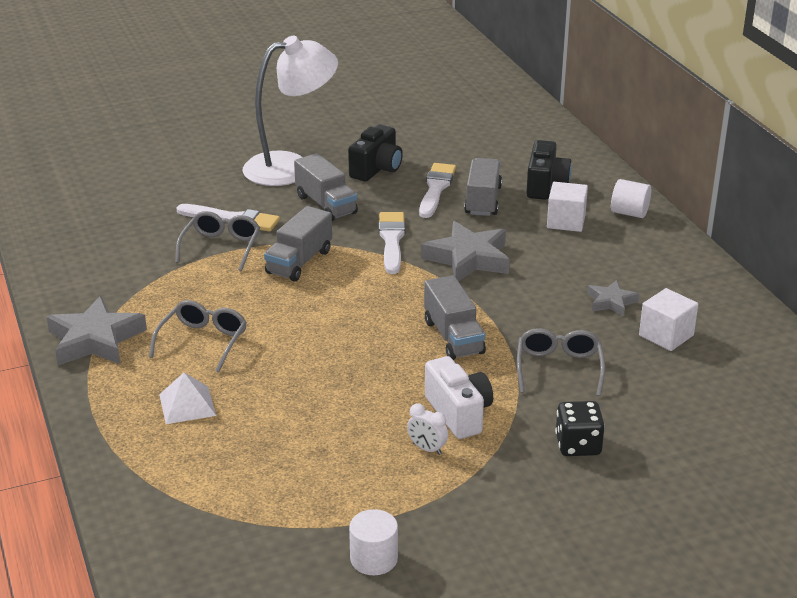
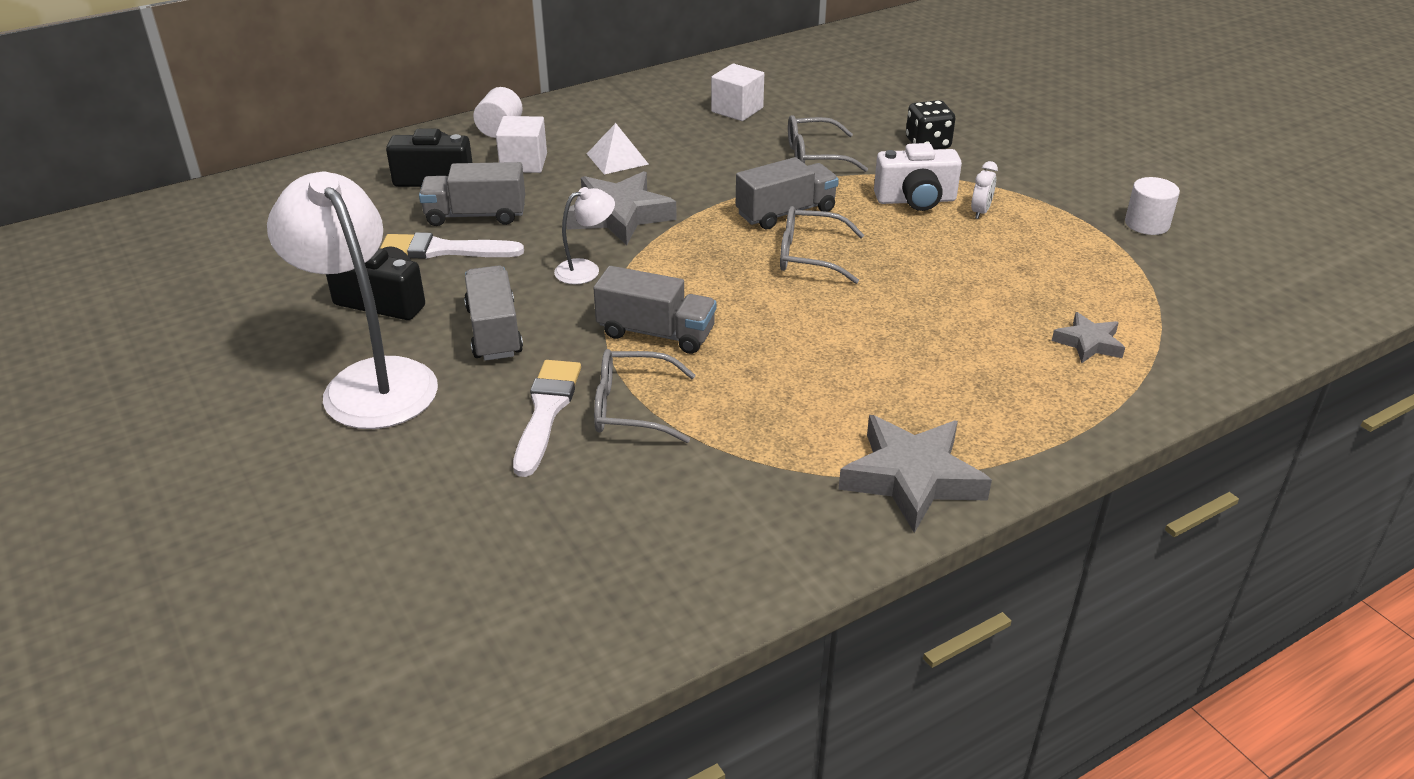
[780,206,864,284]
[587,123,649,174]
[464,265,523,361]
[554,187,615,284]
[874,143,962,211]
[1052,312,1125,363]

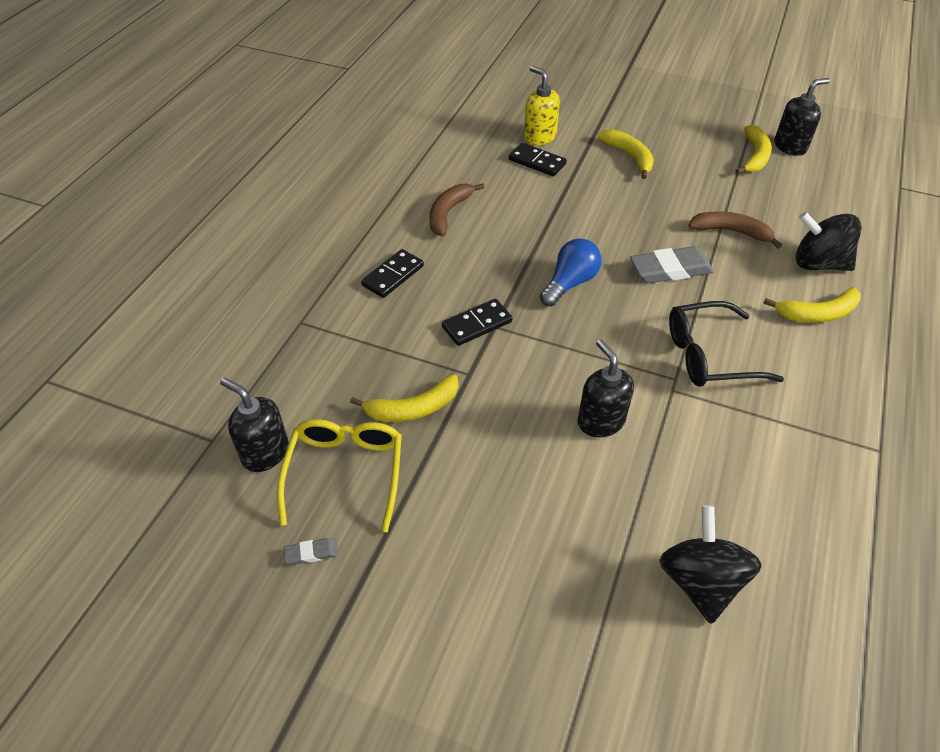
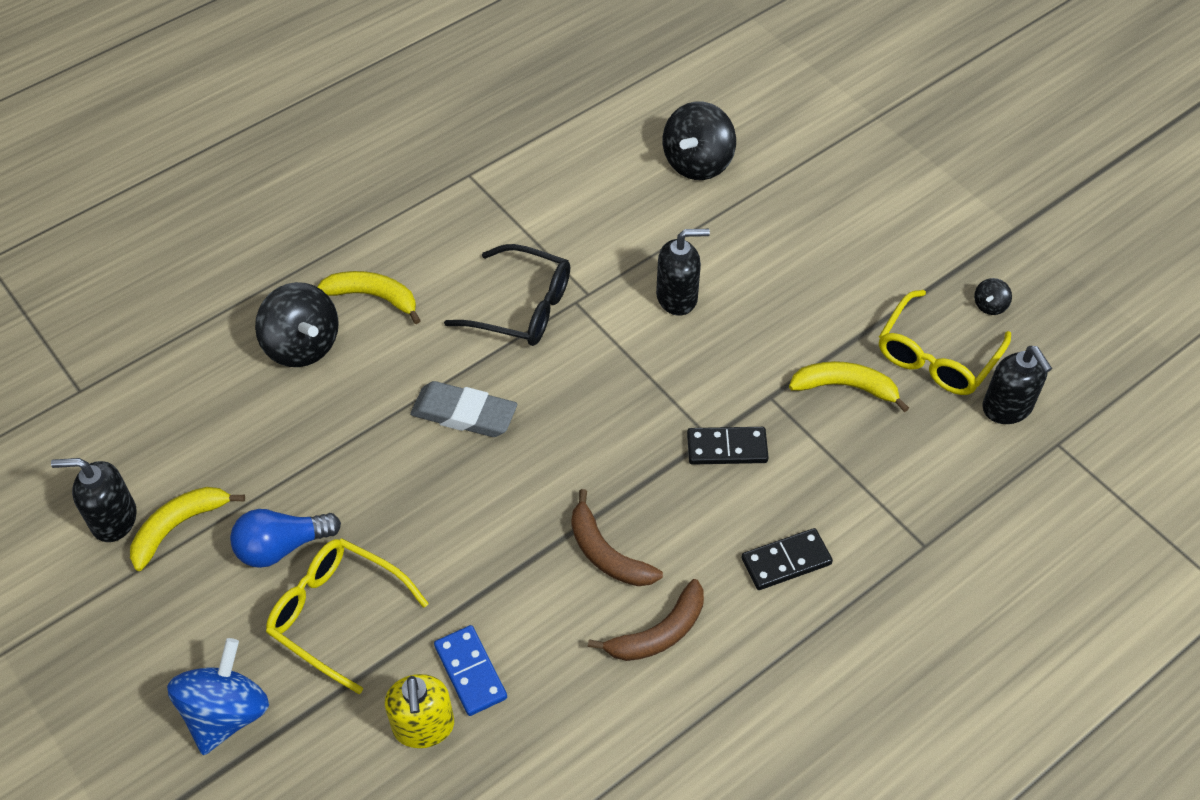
[974,278,1012,315]
[434,625,507,716]
[230,509,341,568]
[656,229,710,316]
[266,538,429,694]
[571,489,663,586]
[167,638,269,755]

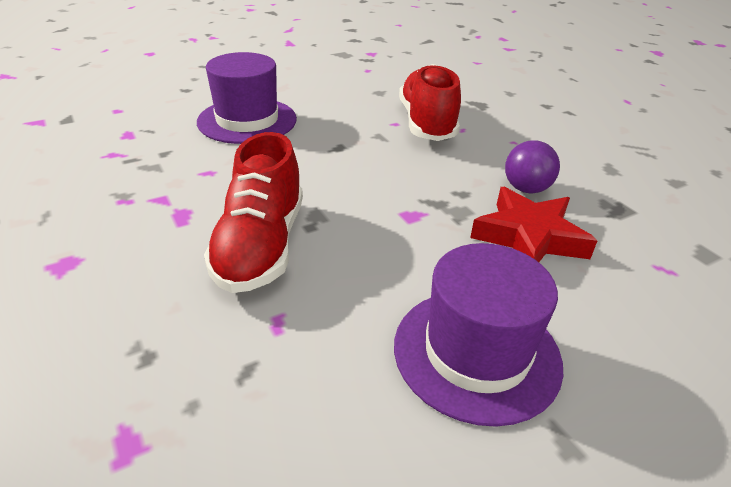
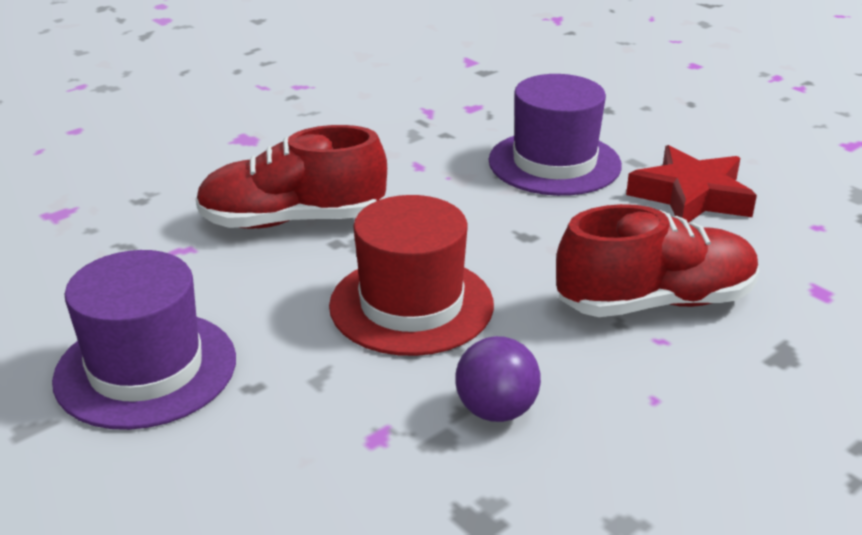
[626,145,757,223]
[329,195,494,356]

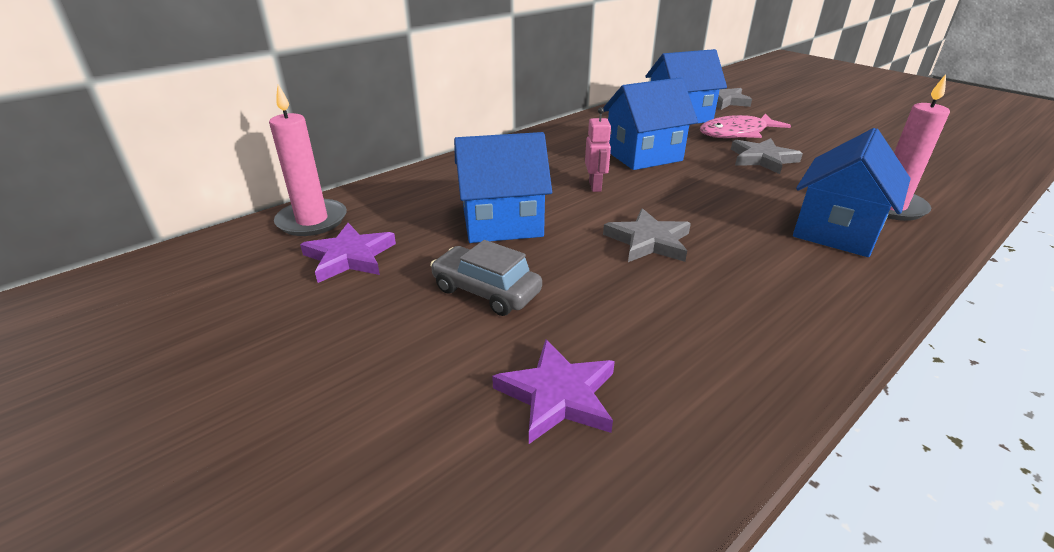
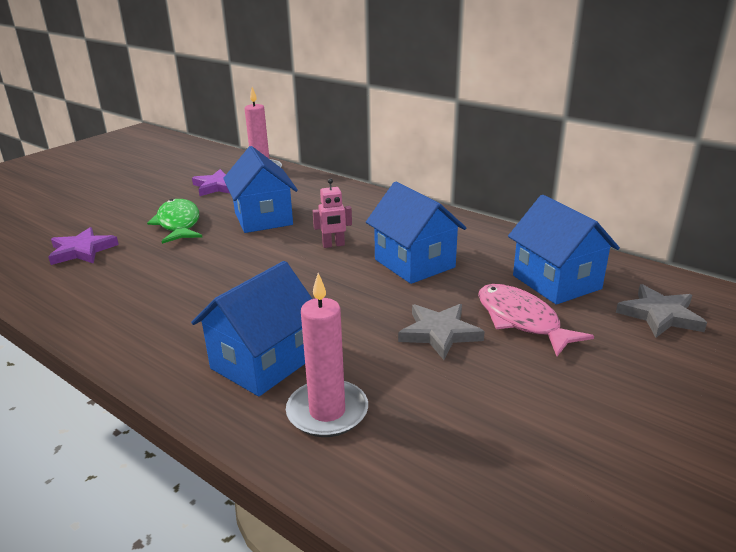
[147,199,203,244]
[603,208,691,262] (first image)
[191,261,312,396]

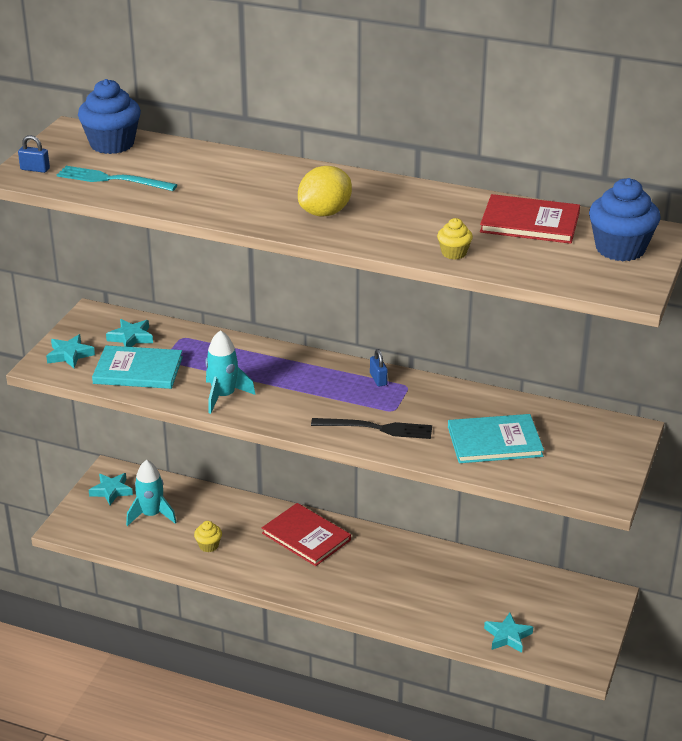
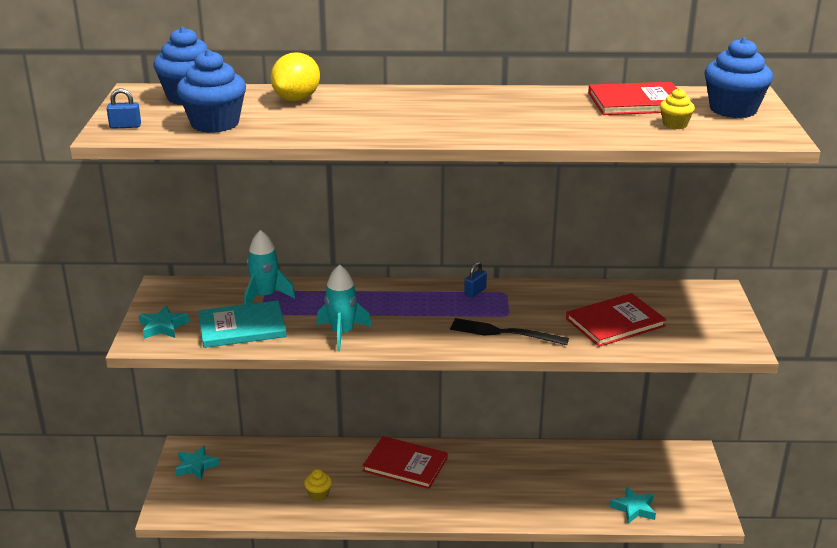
[177,50,246,133]
[106,319,153,347] (first image)
[244,230,296,305]
[270,53,320,101]
[450,318,569,345]
[464,262,487,298]
[660,88,695,129]
[566,293,667,347]

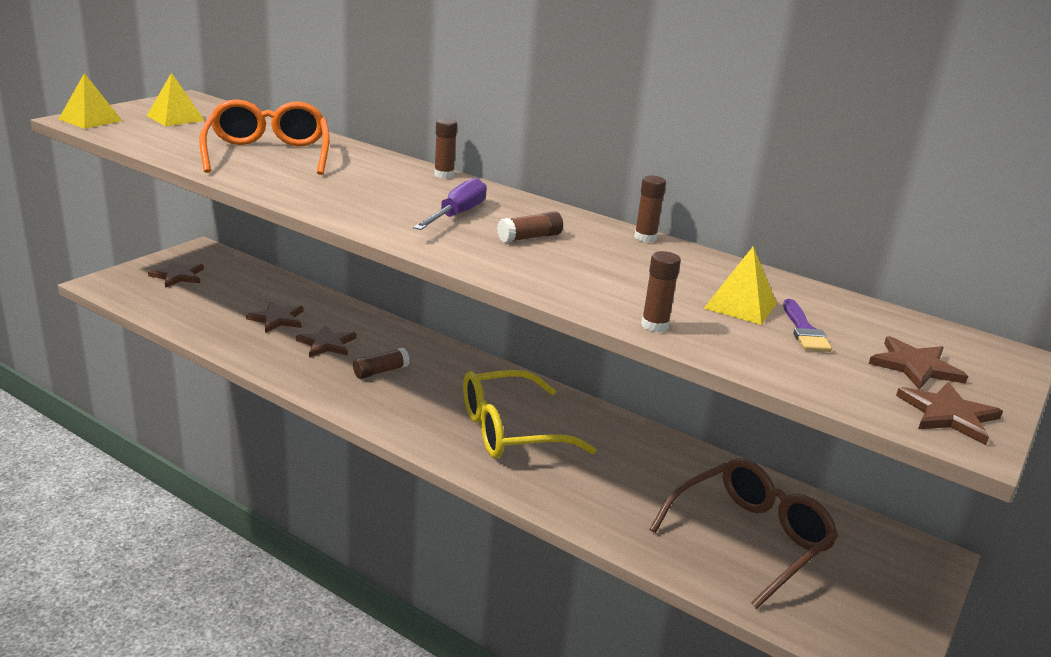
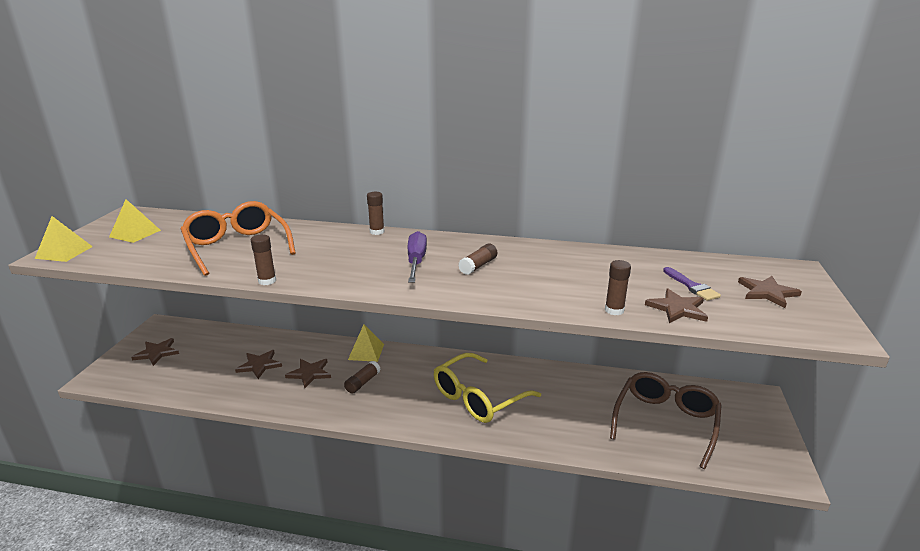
[251,234,276,285]
[348,324,384,362]
[645,289,708,323]

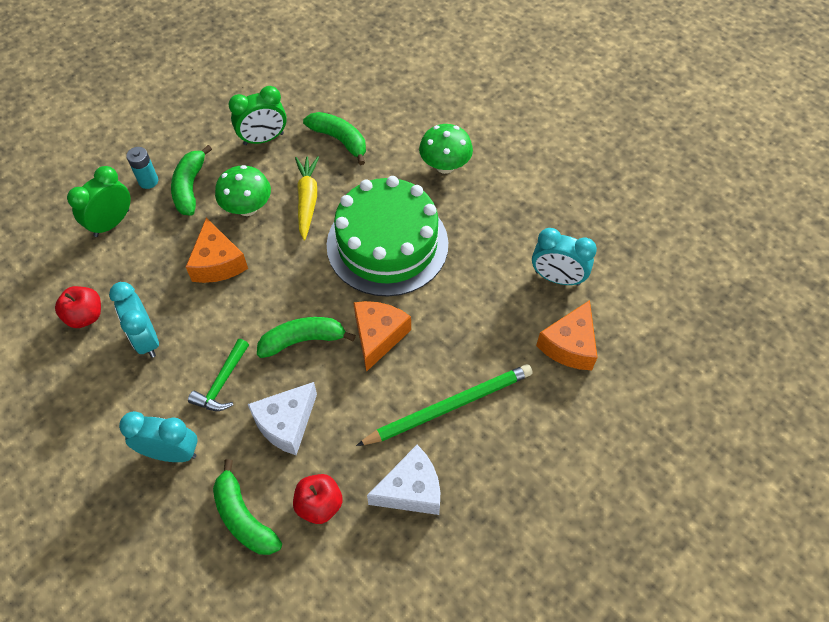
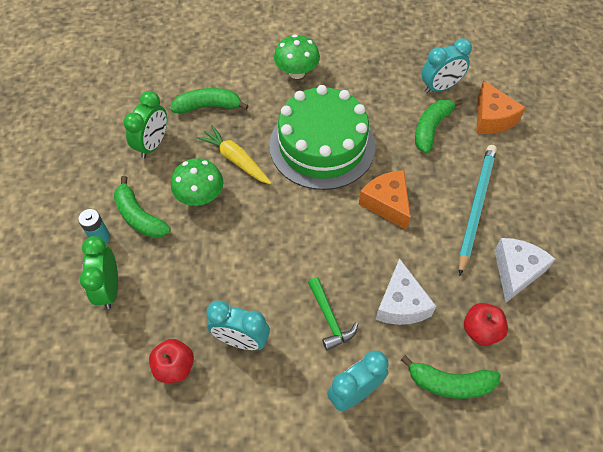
[186,218,248,283] (first image)
[415,99,463,153]
[459,145,497,276]

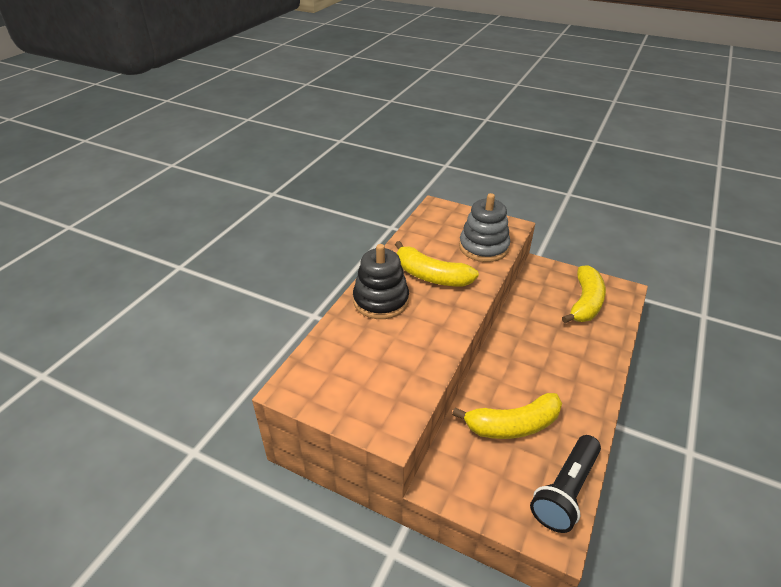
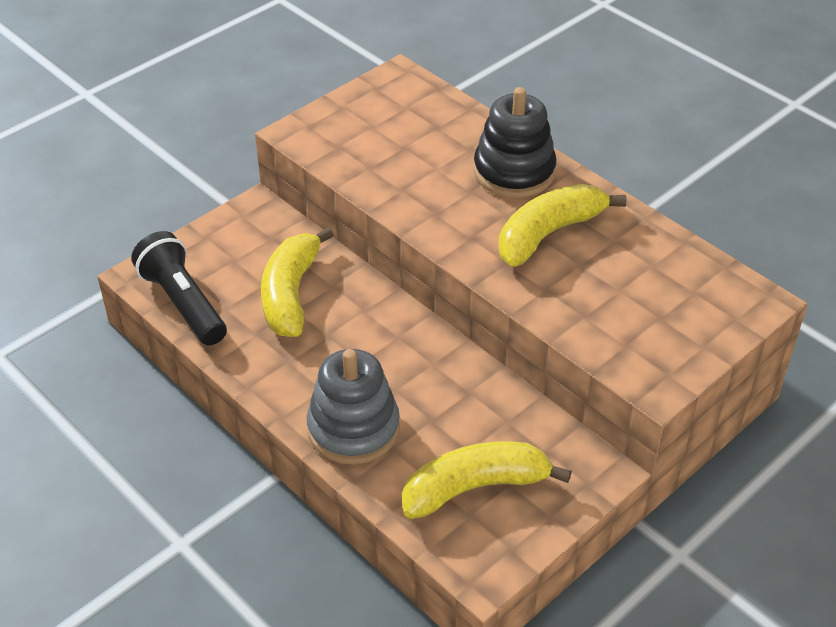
[307,349,400,465]
[402,441,572,519]

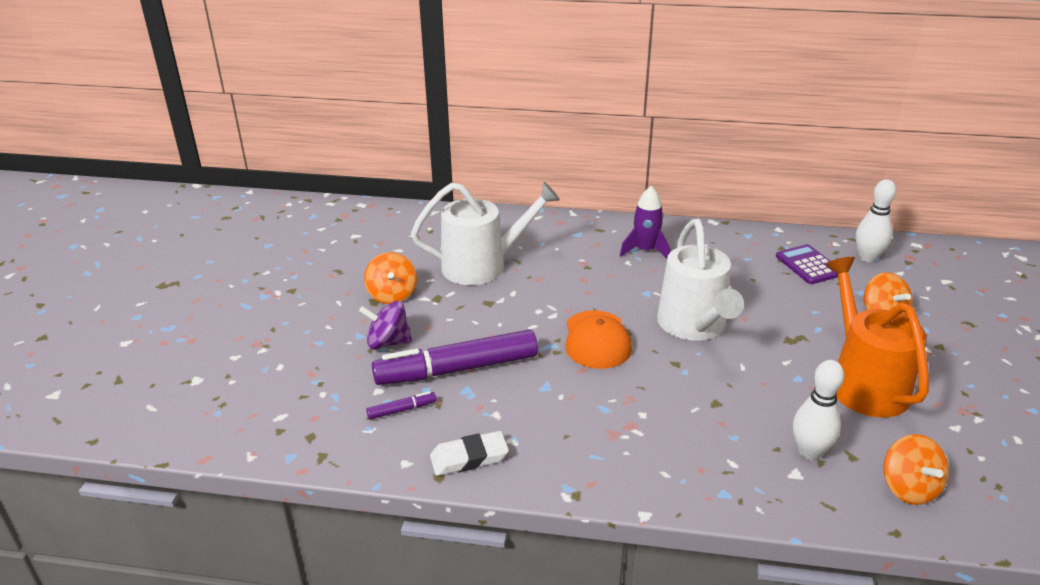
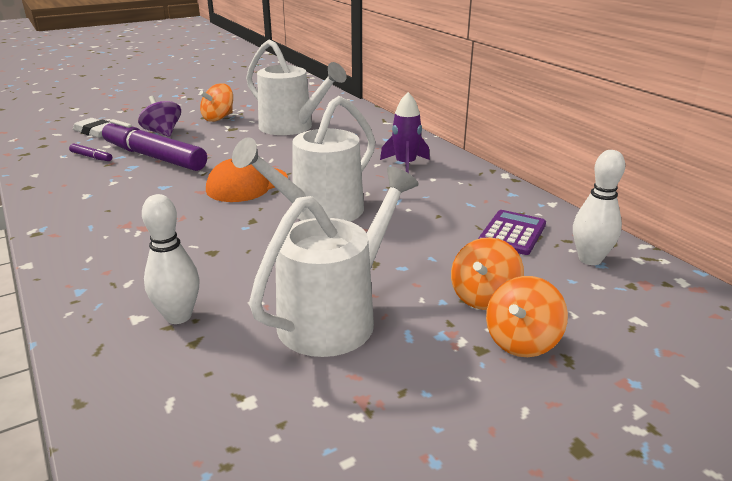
[73,118,110,138]
[249,166,419,357]
[486,276,568,357]

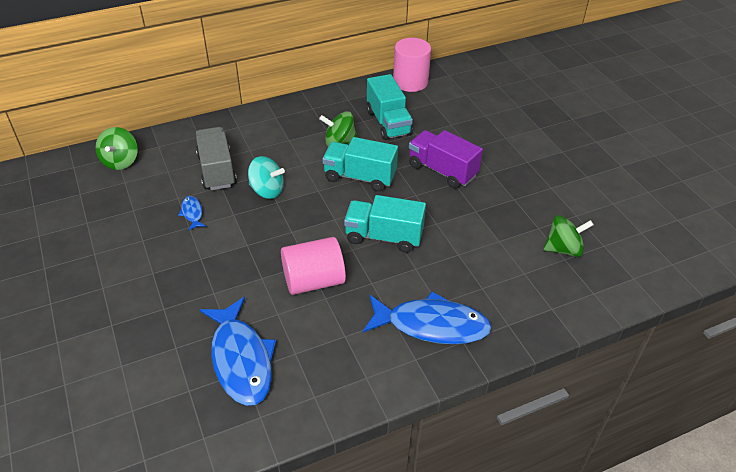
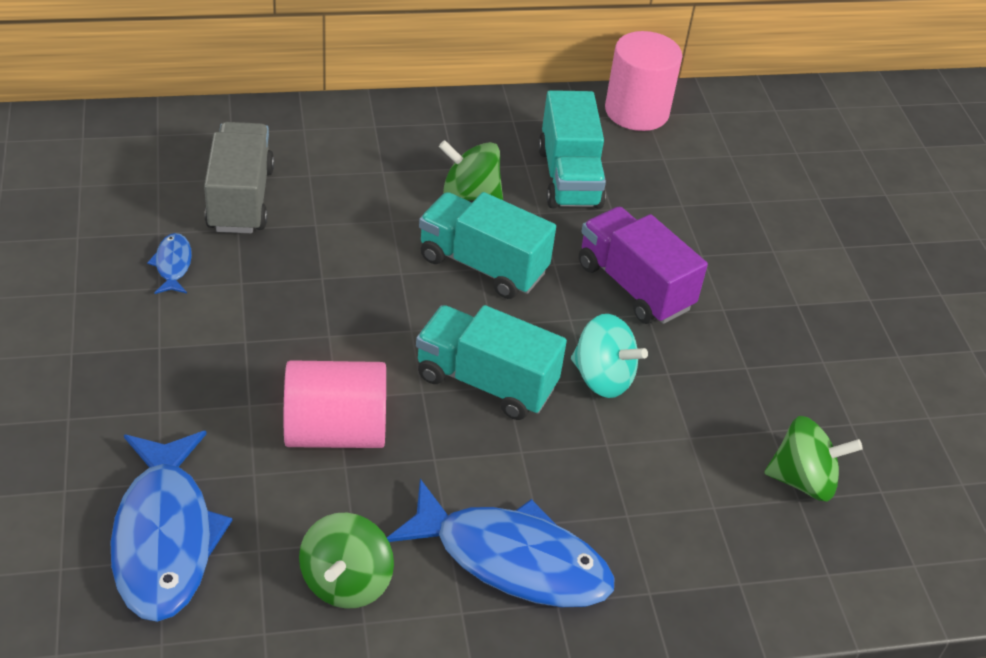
[299,513,394,608]
[571,314,648,398]

